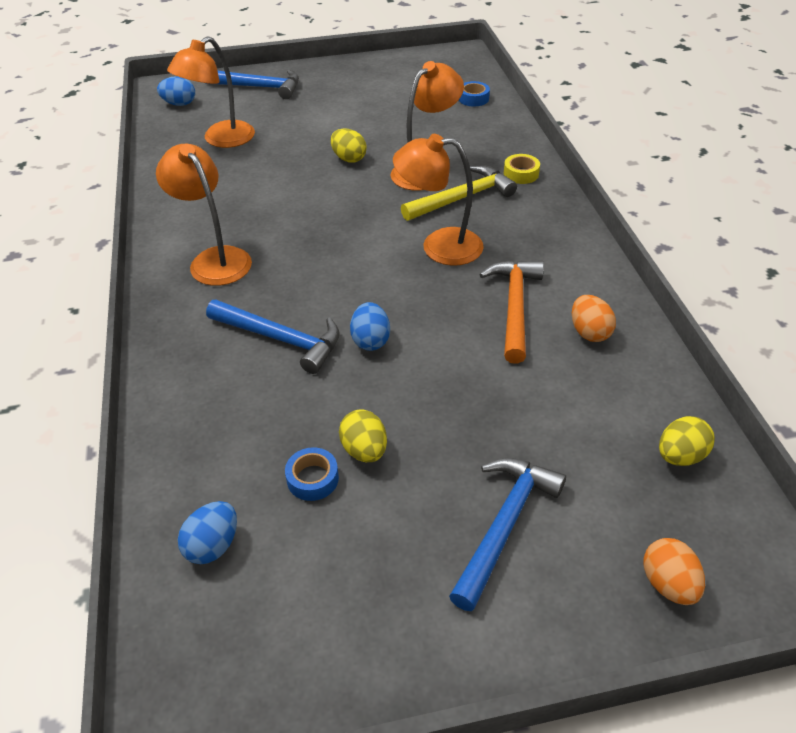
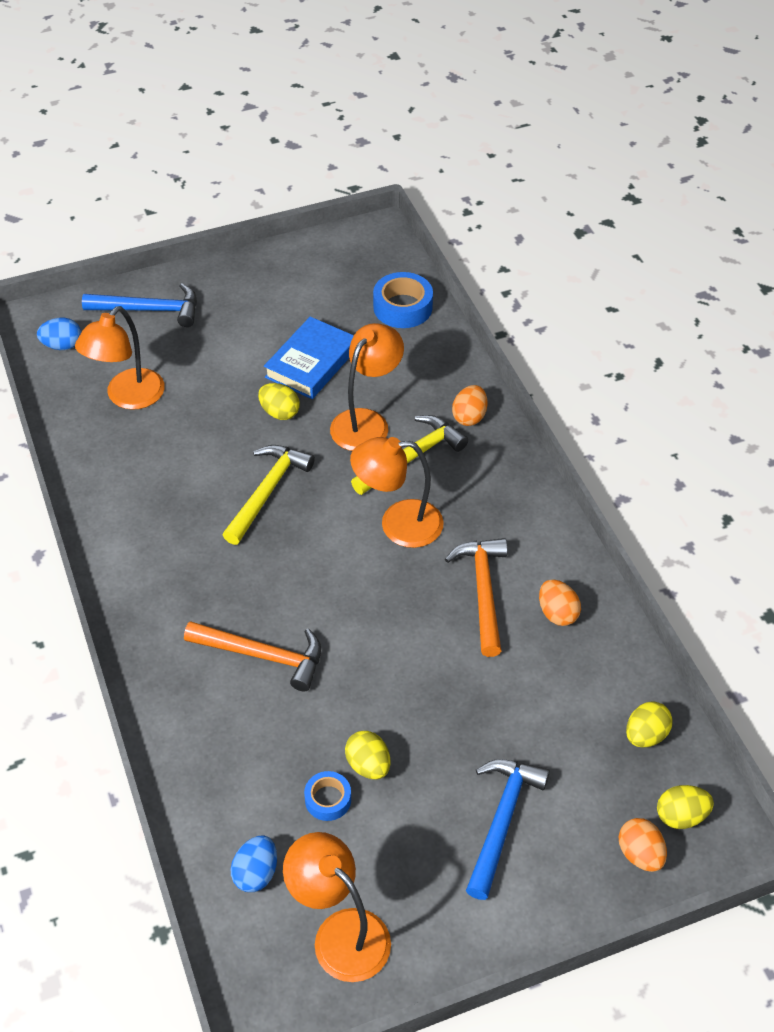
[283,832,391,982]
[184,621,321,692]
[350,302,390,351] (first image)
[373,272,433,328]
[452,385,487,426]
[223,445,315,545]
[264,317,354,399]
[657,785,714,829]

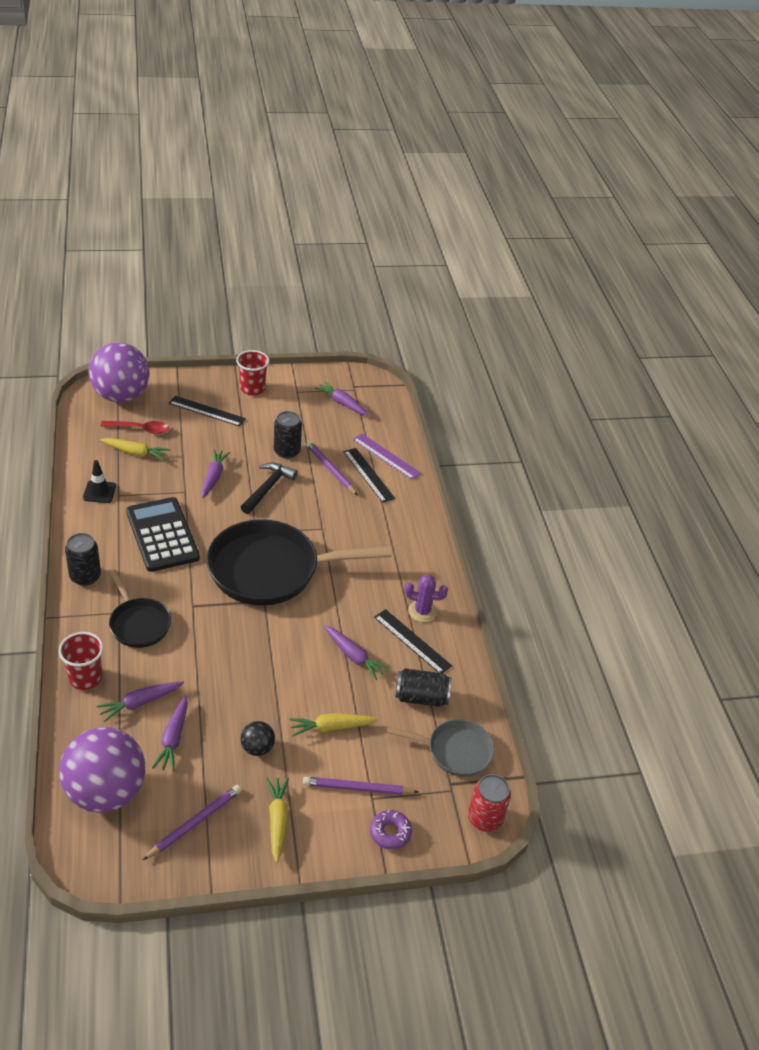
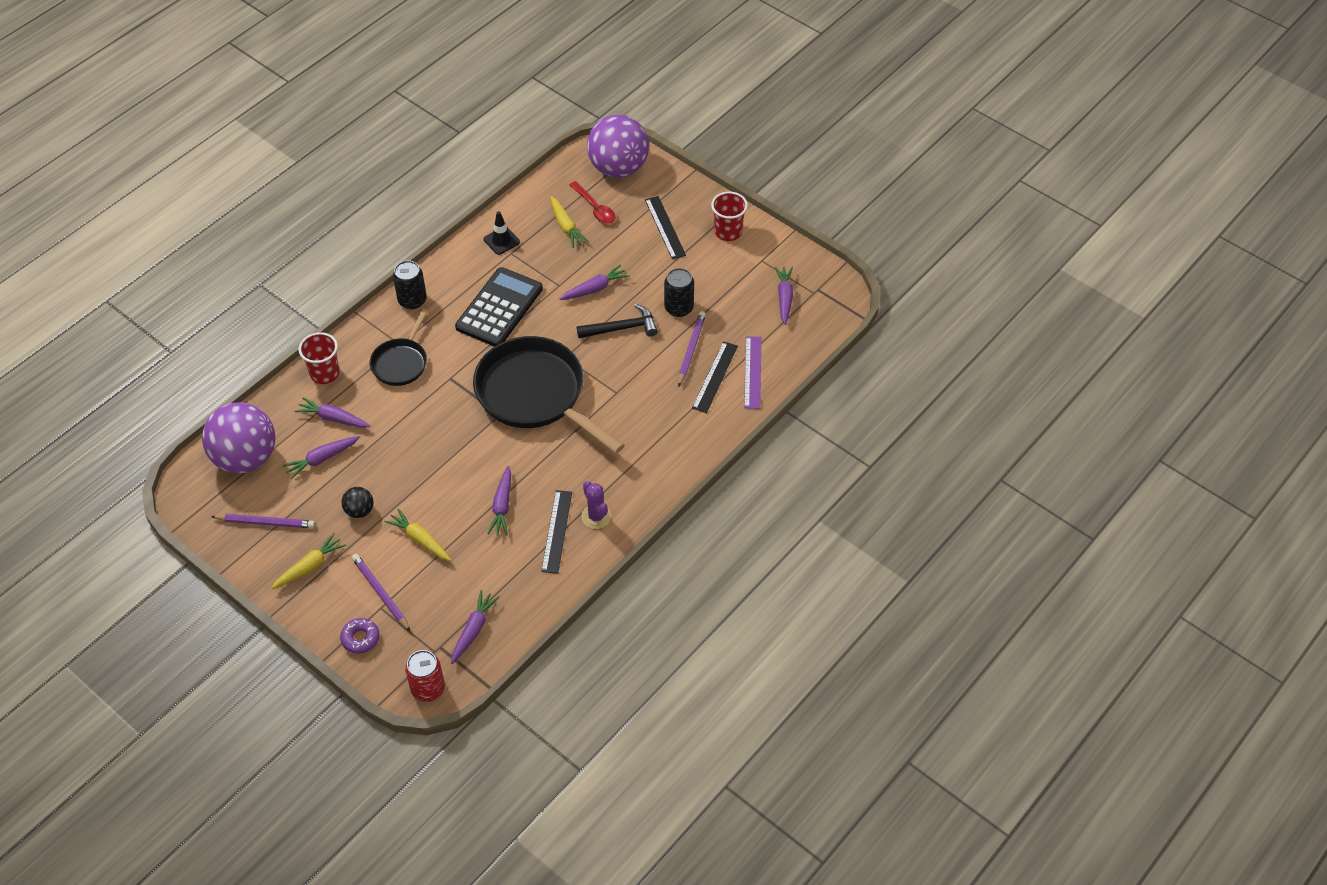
[451,590,500,664]
[395,668,451,707] (first image)

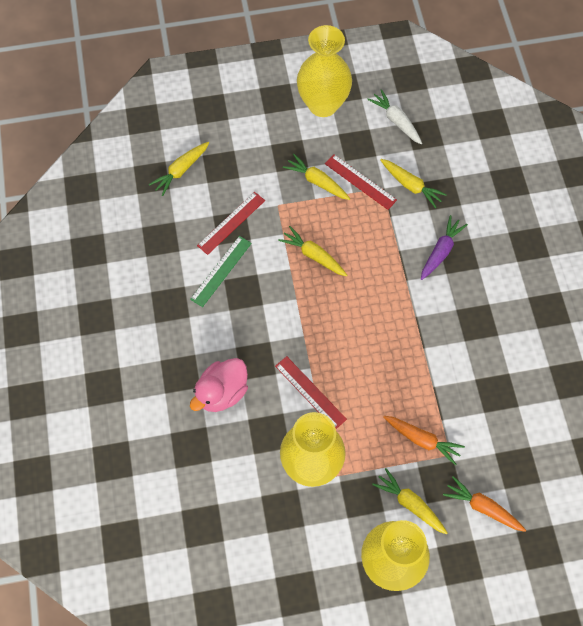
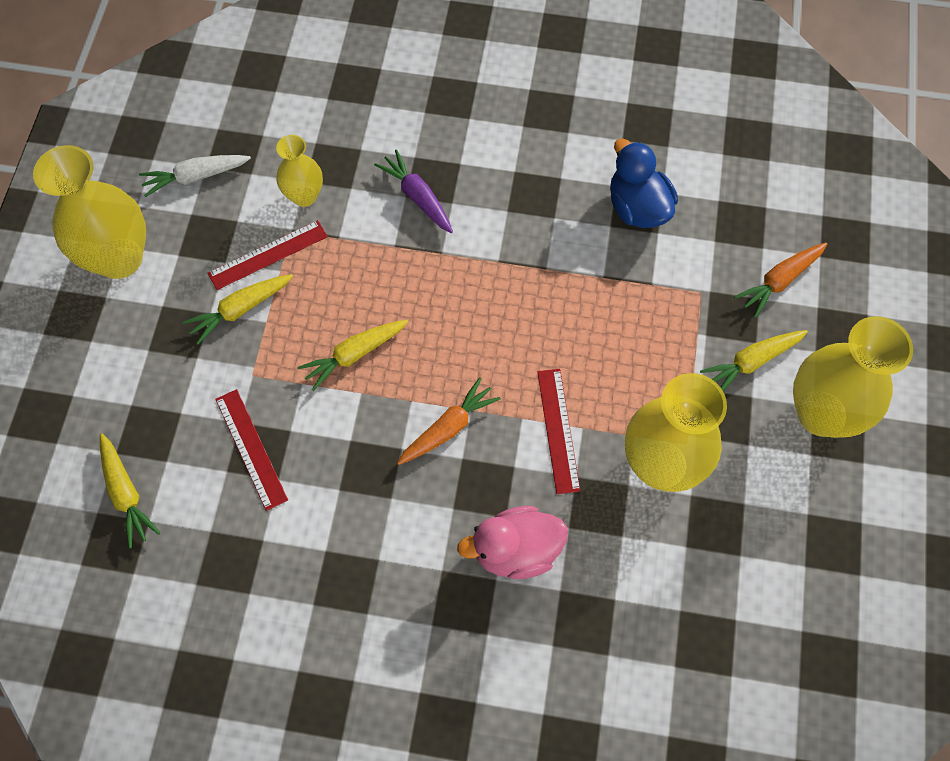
[190,236,252,307] (first image)
[457,506,568,579]
[537,369,580,494]
[276,135,323,207]
[397,377,501,465]
[610,139,678,228]

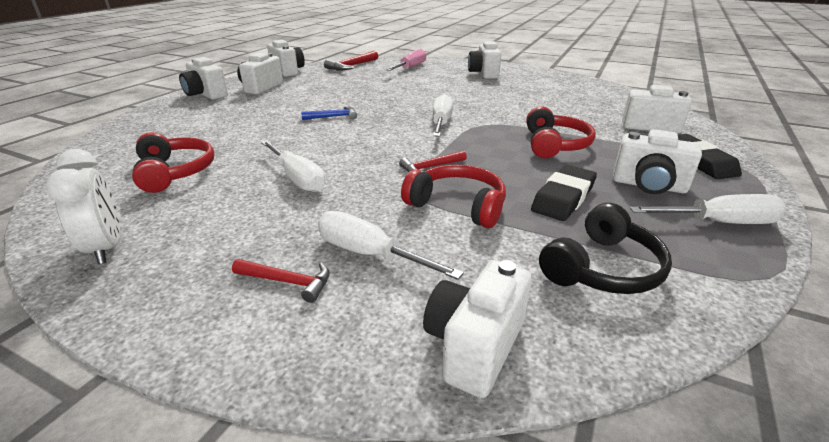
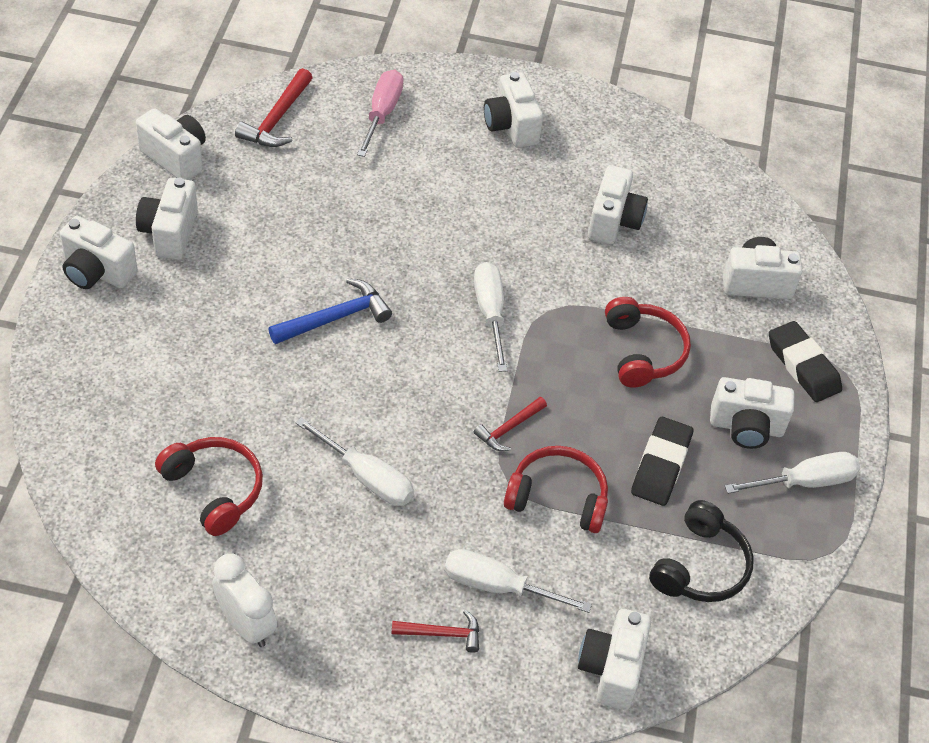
[269,278,392,344]
[588,165,648,245]

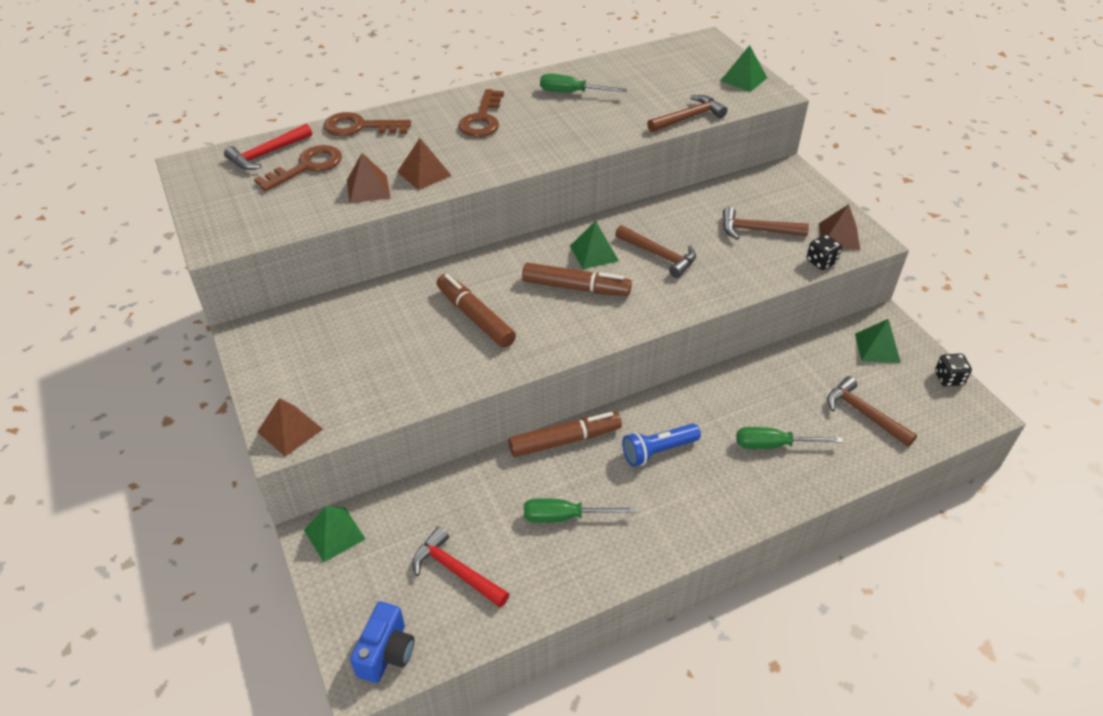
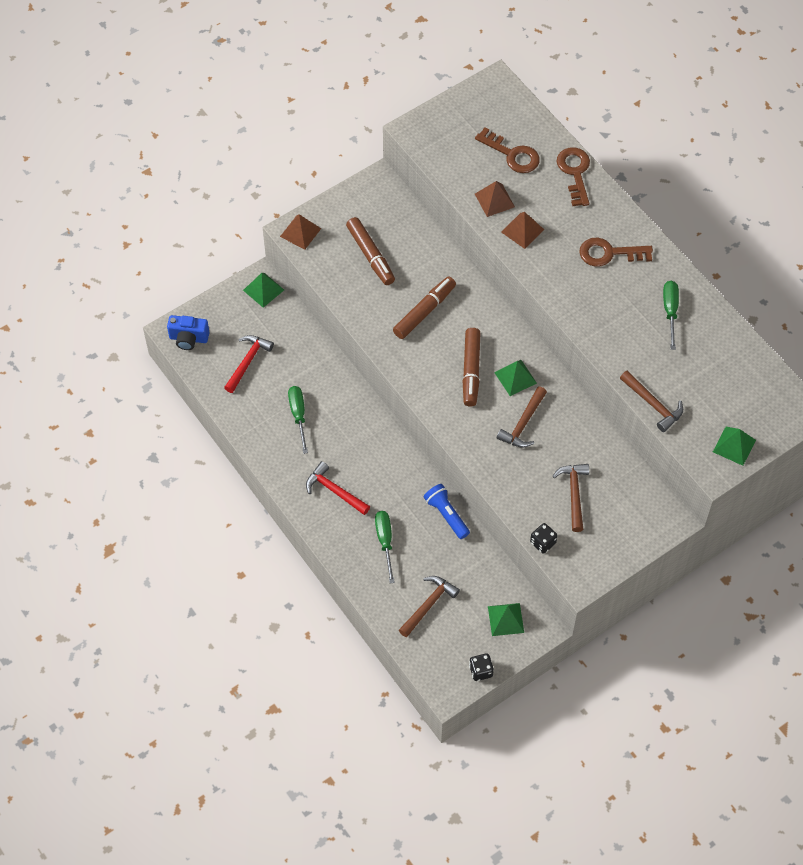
[306,461,370,515]
[346,217,395,285]
[424,484,470,539]
[819,204,860,250] (first image)

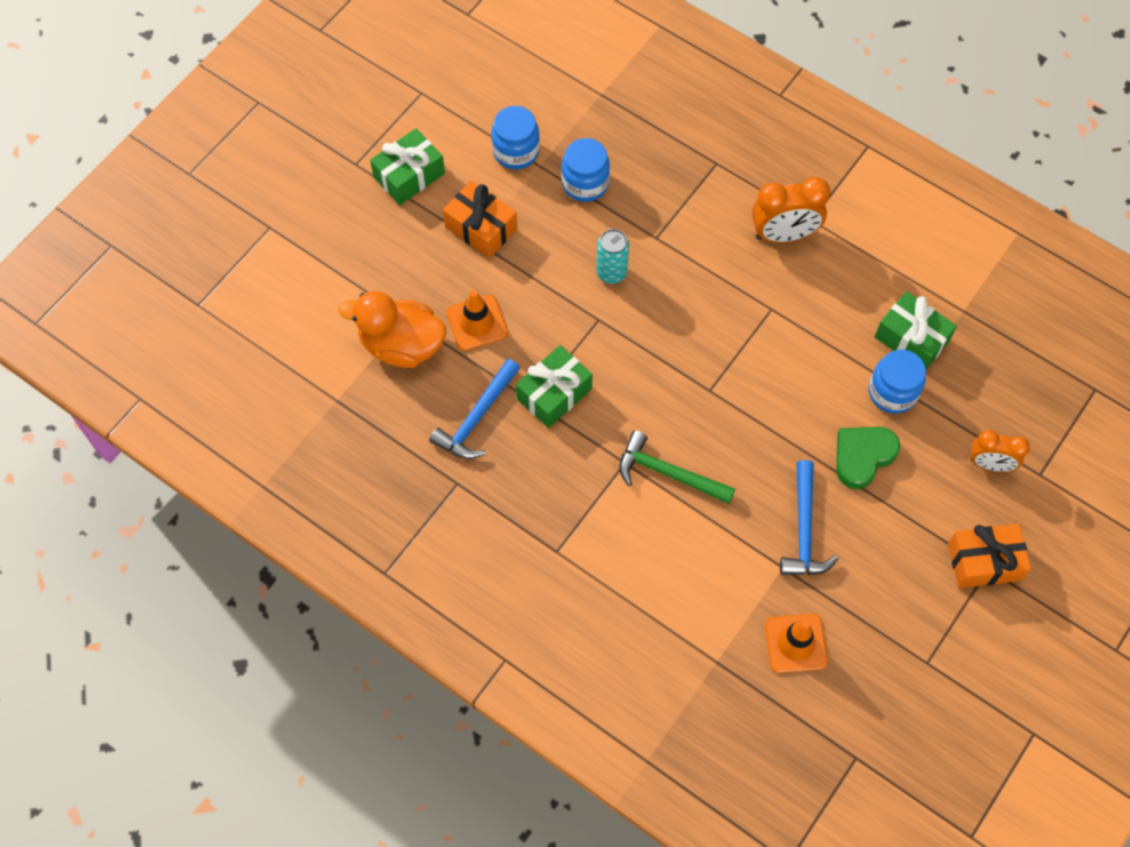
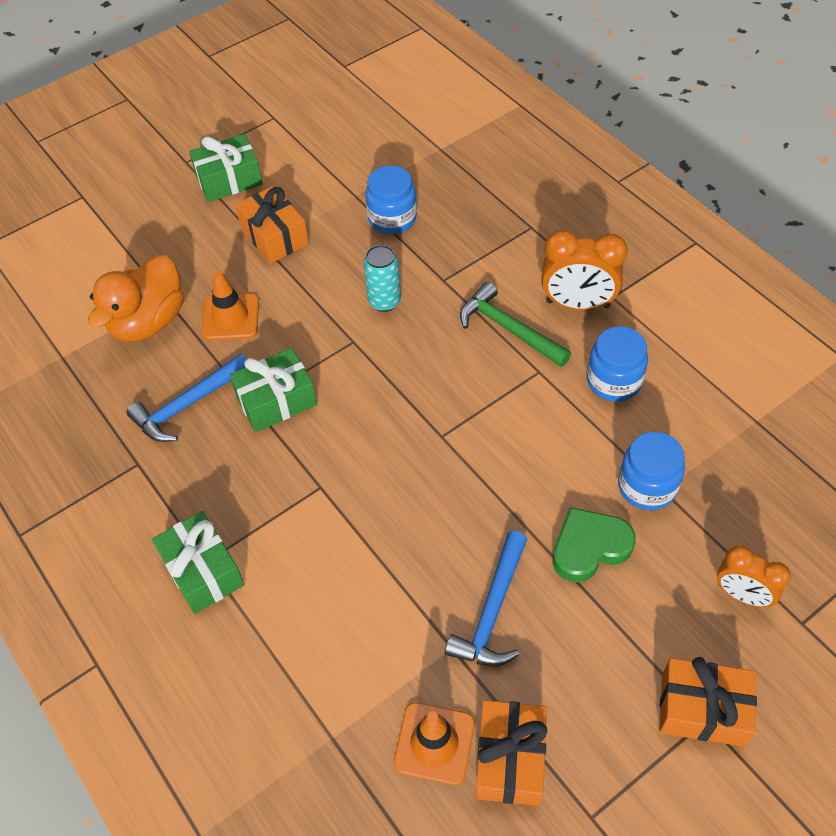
[88,255,184,341]
[587,326,648,402]
[460,282,571,367]
[152,511,245,614]
[476,700,547,806]

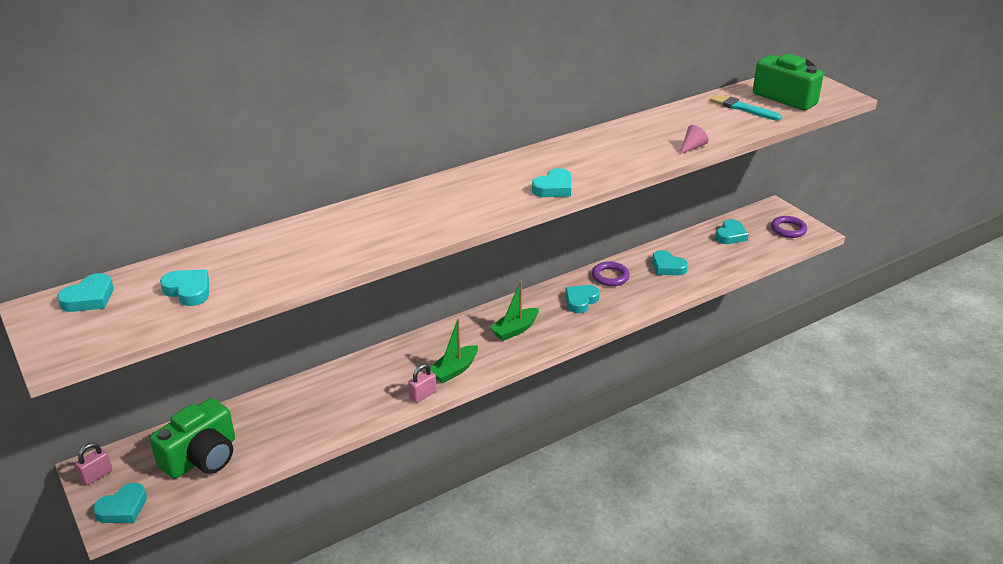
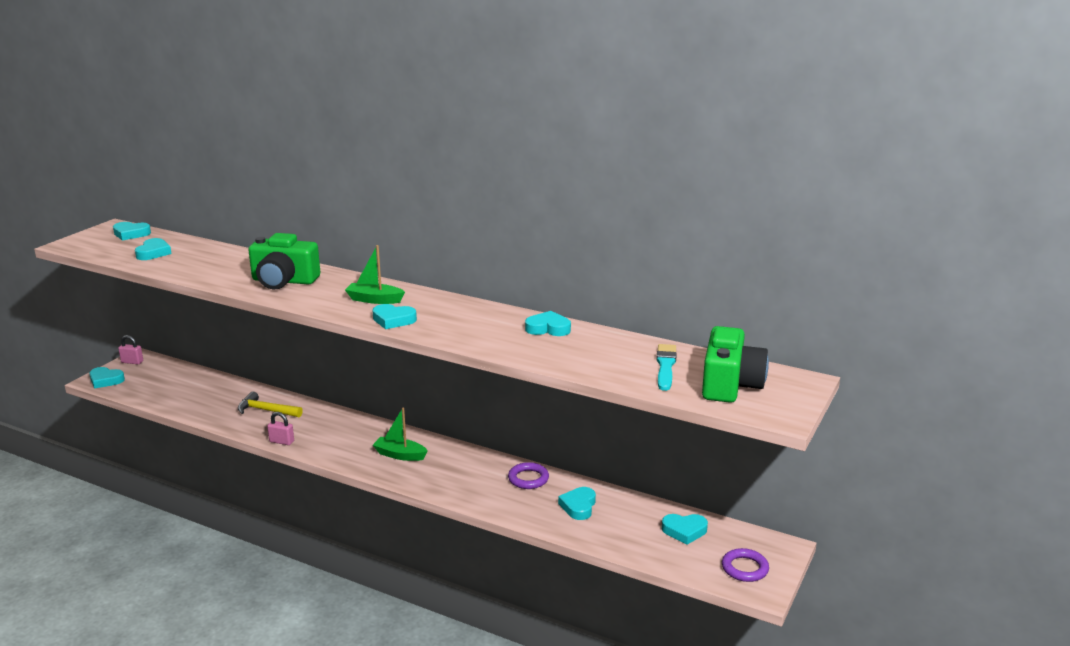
[248,233,320,289]
[345,245,405,304]
[525,311,571,336]
[680,125,709,154] (first image)
[238,392,303,418]

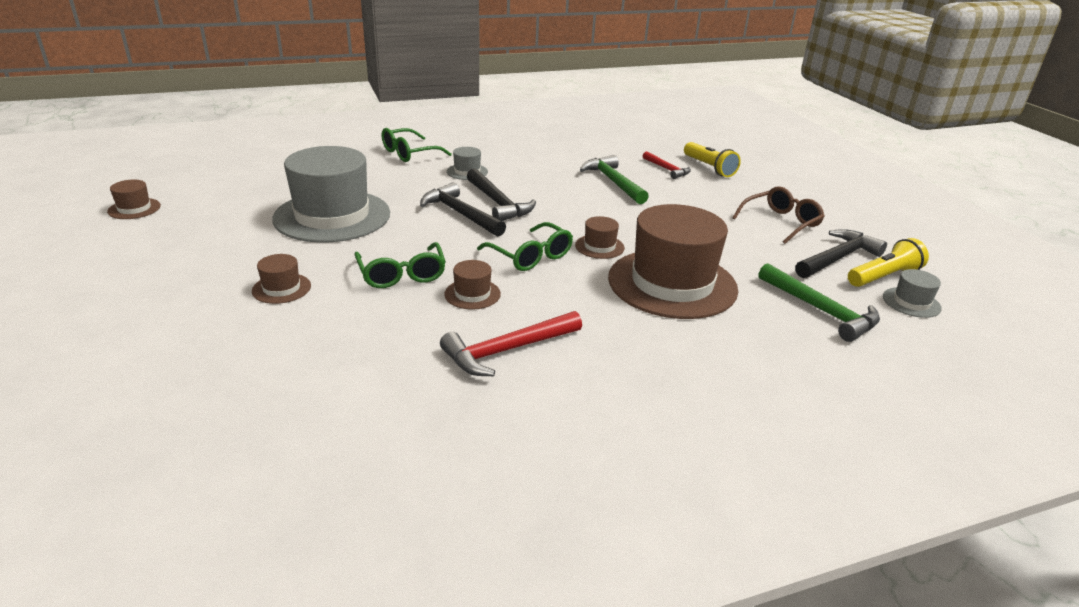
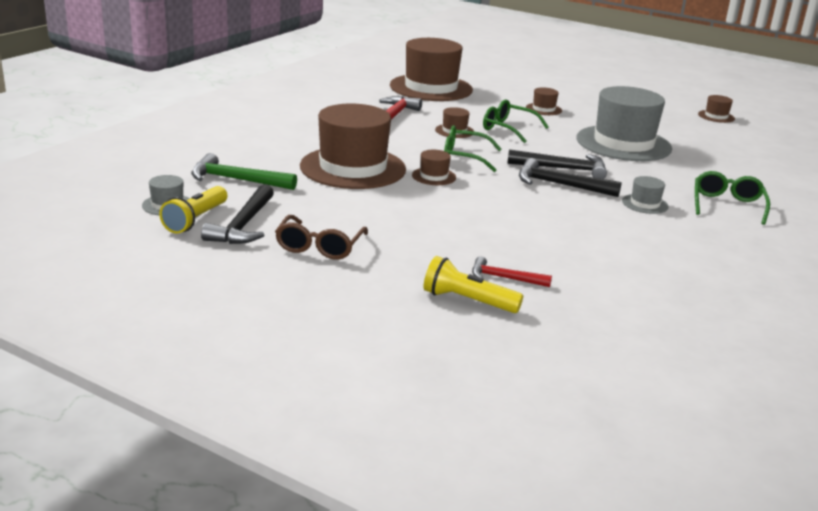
[580,155,649,204] (first image)
[390,38,473,101]

